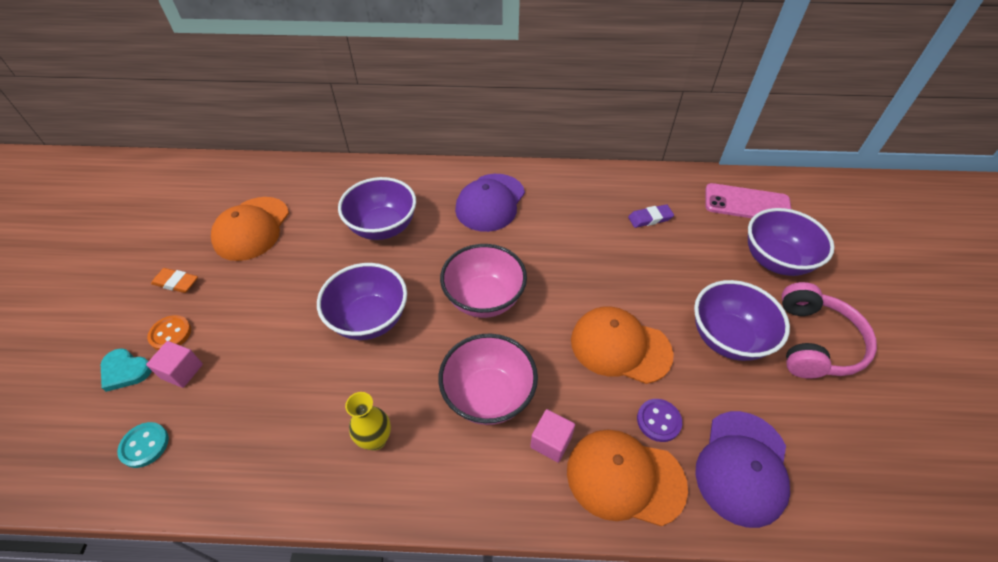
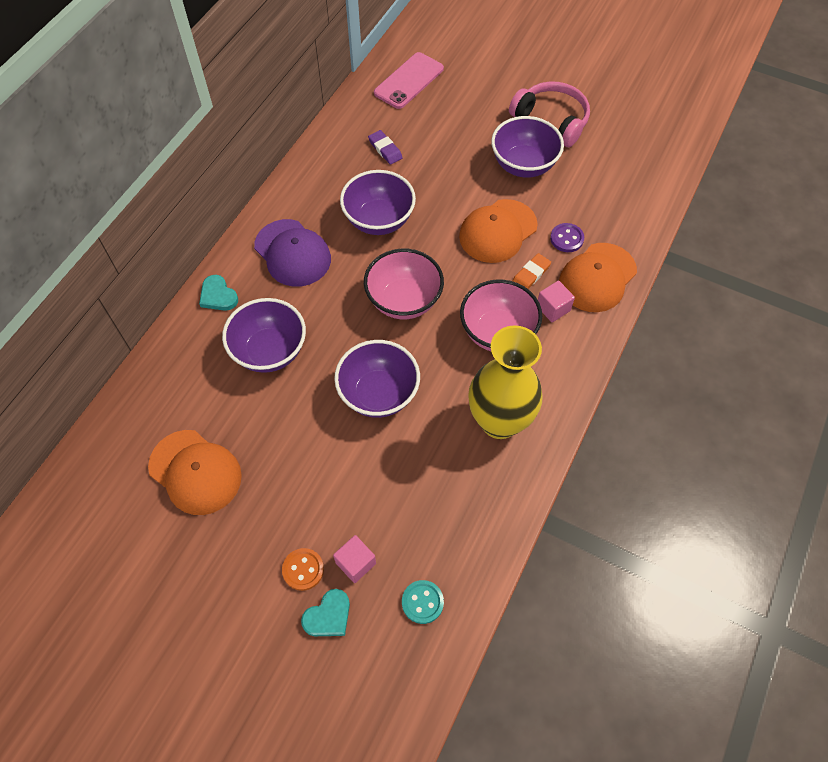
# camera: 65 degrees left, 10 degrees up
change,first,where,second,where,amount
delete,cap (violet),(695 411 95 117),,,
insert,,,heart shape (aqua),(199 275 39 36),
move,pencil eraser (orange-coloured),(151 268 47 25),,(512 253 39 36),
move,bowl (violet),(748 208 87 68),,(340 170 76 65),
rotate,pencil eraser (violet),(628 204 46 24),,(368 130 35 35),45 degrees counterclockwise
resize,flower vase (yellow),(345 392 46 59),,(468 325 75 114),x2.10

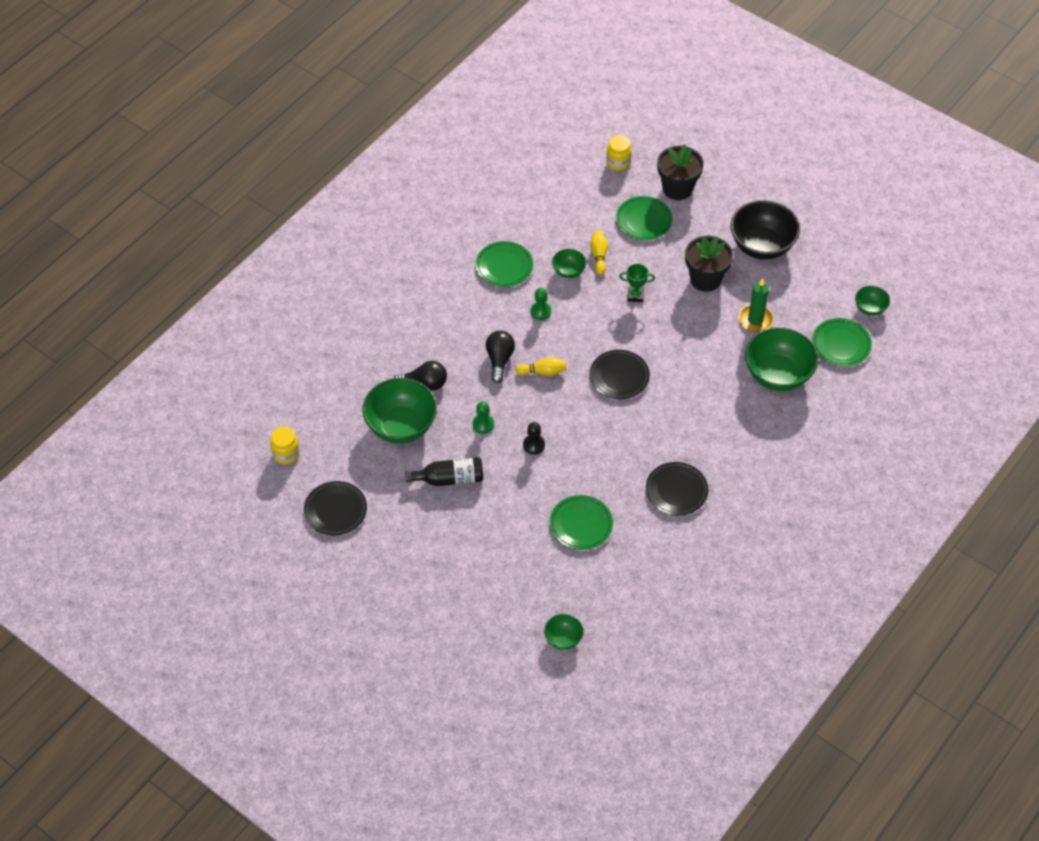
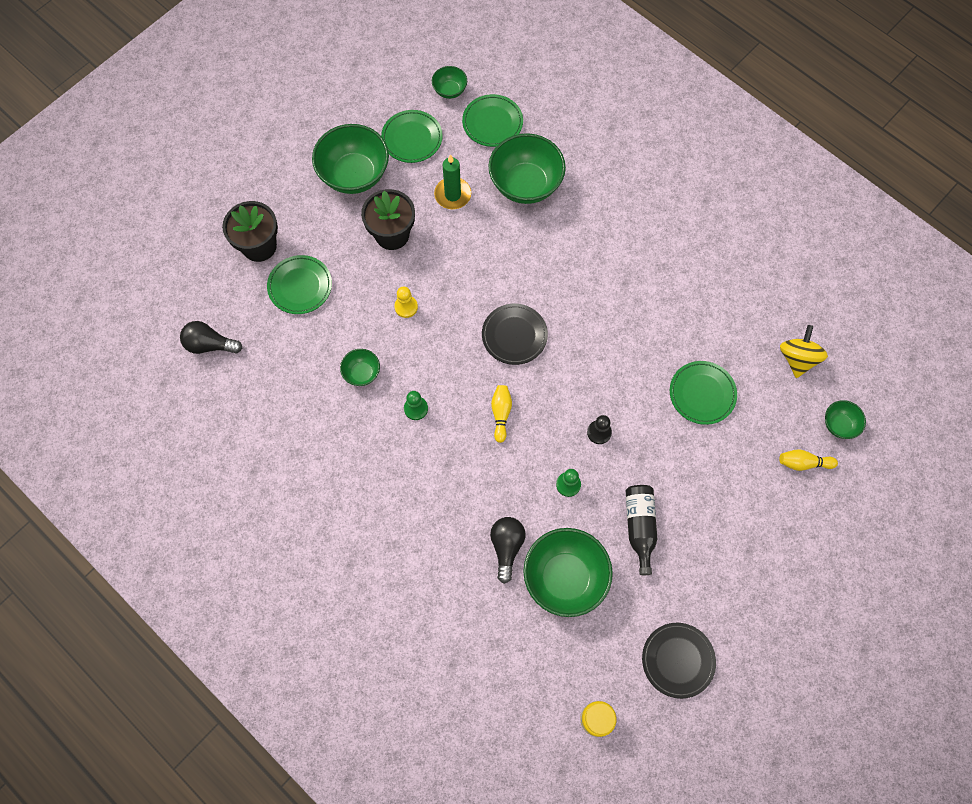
# camera: 85 degrees left, 15 degrees up
change,first,where,second,where,amount
delete,preserve jar (yellow),(606 135 26 36),,,
delete,plate (jet-black),(646 462 62 54),,,
insert,,,whirligig (yellow),(780 325 48 53),
move,plate (green),(475 241 58 46),,(381 110 62 53),
move,bulb (jet-black),(485 331 30 52),,(180 321 62 33),
move,skittle (yellow),(590 230 18 45),,(779 449 59 22),
replace,prize cup (green),(619 263 36 39),pawn (yellow),(394 286 24 32),
recolor,bowl (jet-black),(730 200 70 60),bowl (green),(312 124 77 70),

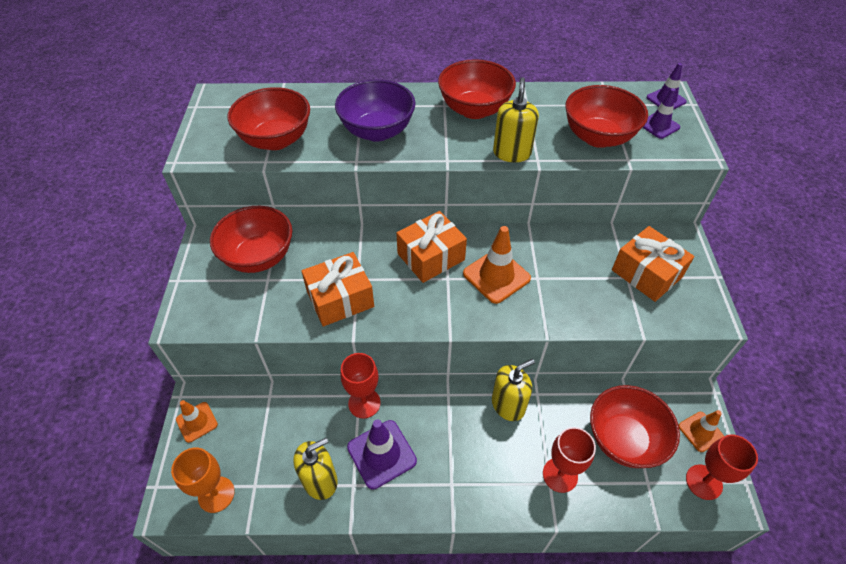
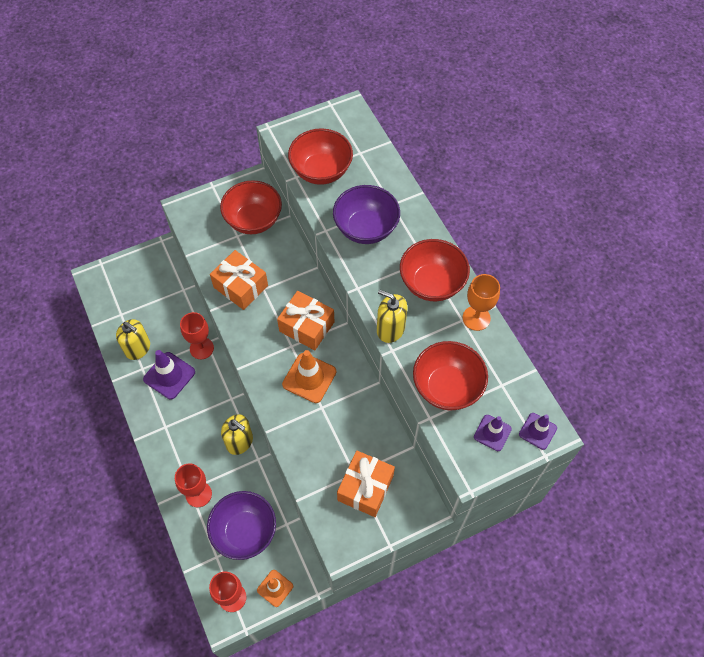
# camera: 65 degrees right, 10 degrees up
change,first,where,second,where,amount
delete,traffic cone (orange-coloured),(176 400 42 43),,,
move,wine glass (orange-coloured),(171 447 64 66),,(463 274 37 57),
recolor,bowl (crimson),(590 385 90 83),bowl (violet),(207 491 69 69),
rotate,pump bottle (yellow),(493 77 46 85),,(377 290 30 53),135 degrees counterclockwise

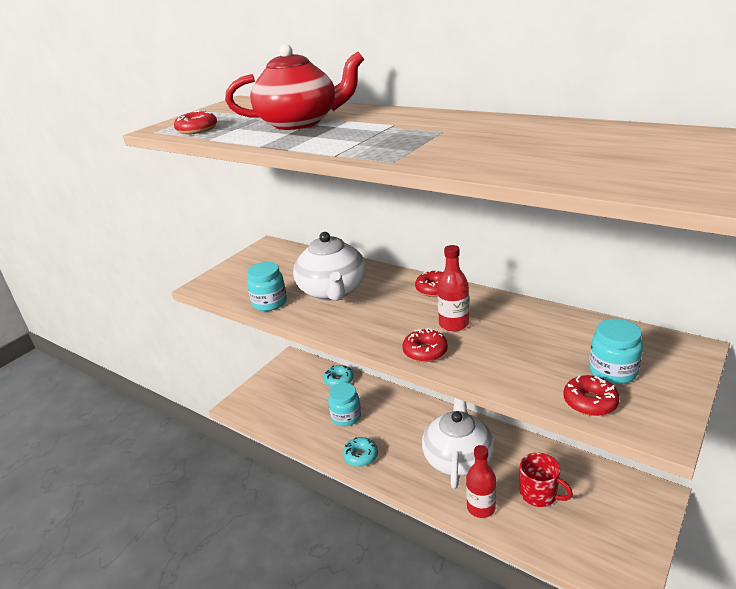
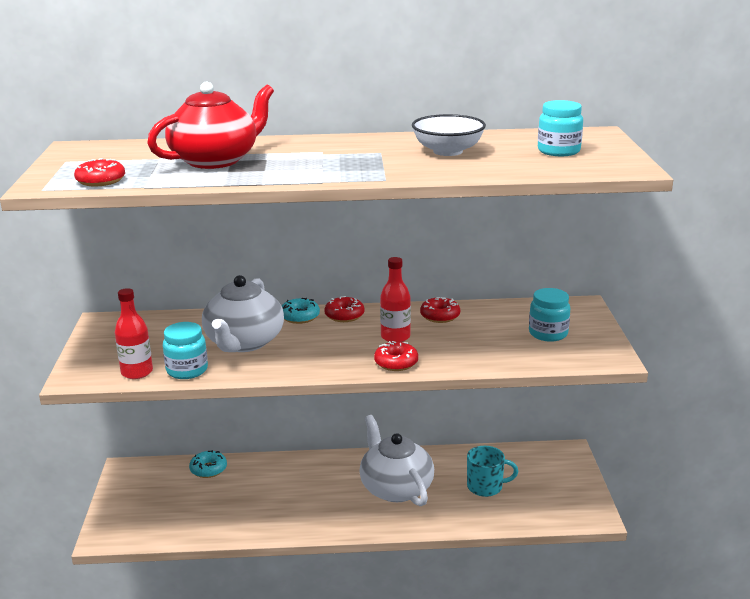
# camera: 40 degrees left, 5 degrees down
change,first,where,second,where,amount
insert,,,bowl (pure white),(412 114 74 42),
move,preserve jar (aqua),(328 383 33 43),,(538 100 45 56),
move,glazed donut (aqua),(342 437 36 30),,(282 298 38 26),
move,bottle (crimson),(466 445 30 73),,(115 288 38 91),
move,glazed donut (crimson),(563 375 57 41),,(420 297 40 26),
recolor,mug (crimson),(520 453 53 54),mug (aqua),(467 446 52 51),
rotate,china teapot (pure white),(293 232 73 69),,(202 275 82 77),60 degrees clockwise

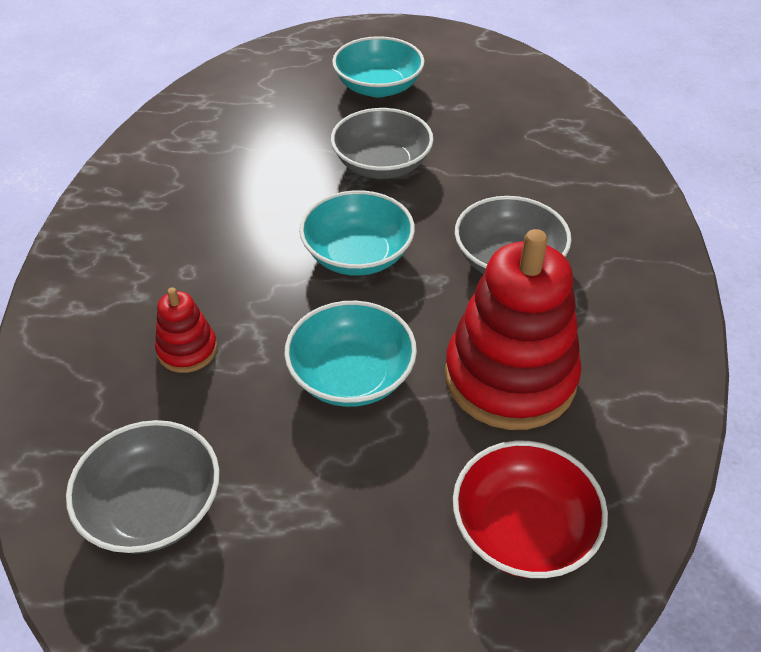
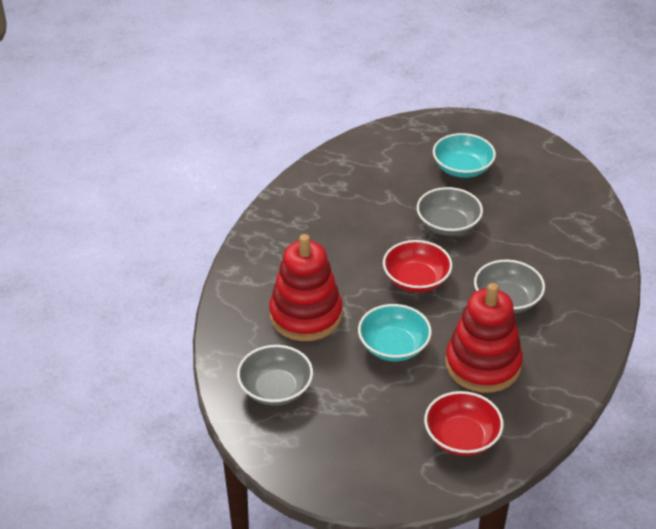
# camera: 15 degrees right, 5 degrees down
change,first,where,second,where,amount
recolor,bowl (aqua),(299 190 116 86),bowl (crimson),(383 240 69 52),
resize,stacking toy (crimson),(155 287 62 86),,(269 234 74 107),x2.15

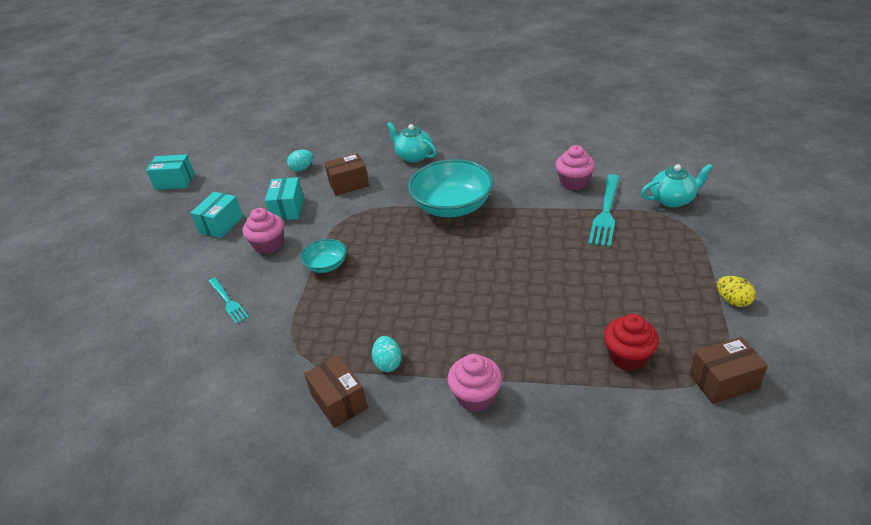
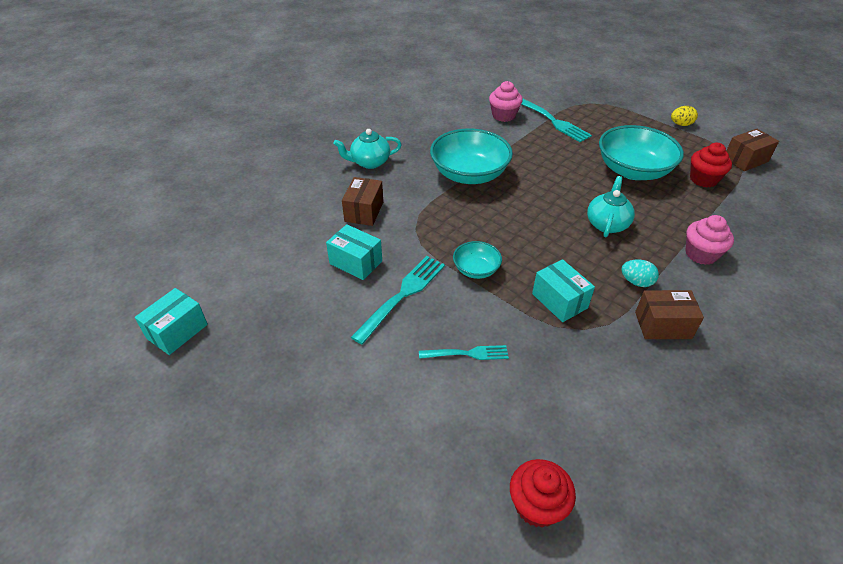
# camera: 60 degrees left, 5 degrees up
change,first,where,second,where,amount
delete,egg shape (aqua),(287 150 26 22),,,
insert,,,fairy cake (crimson),(510 459 66 69),
insert,,,bowl (aqua),(599 125 85 55),
move,package (aqua),(191 192 52 46),,(532 259 63 63),
move,china teapot (aqua),(641 164 72 43),,(587 176 48 61),
replace,fairy cake (rose-pink),(243 208 41 46),table fork (aqua),(351 256 94 89),
rotate,package (dark brown),(689 337 79 67),,(726 129 53 42),45 degrees clockwise

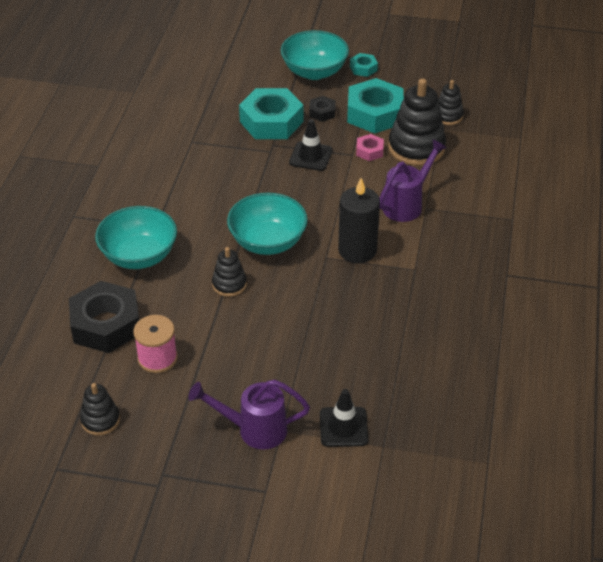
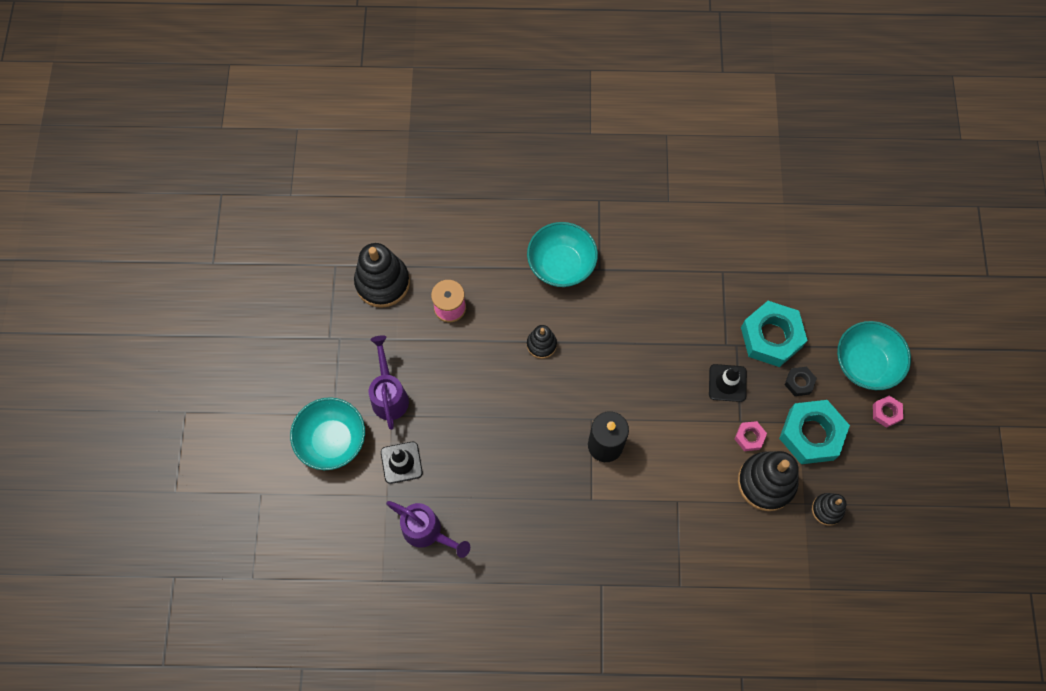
# camera: 80 degrees right, 25 degrees up
change,first,where,second,where,amount
delete,hexagon nut (jet-black),(69 281 70 72),,,
move,bowl (aqua),(227 193 81 62),,(290 397 75 73),
move,watering can (violet),(380 139 67 83),,(386 501 84 57),
recolor,hexagon nut (aqua),(350 53 28 24),hexagon nut (rose-pink),(873 396 30 32),
resize,stacking toy (jet-black),(80 383 40 52),,(354 243 56 65),x1.85

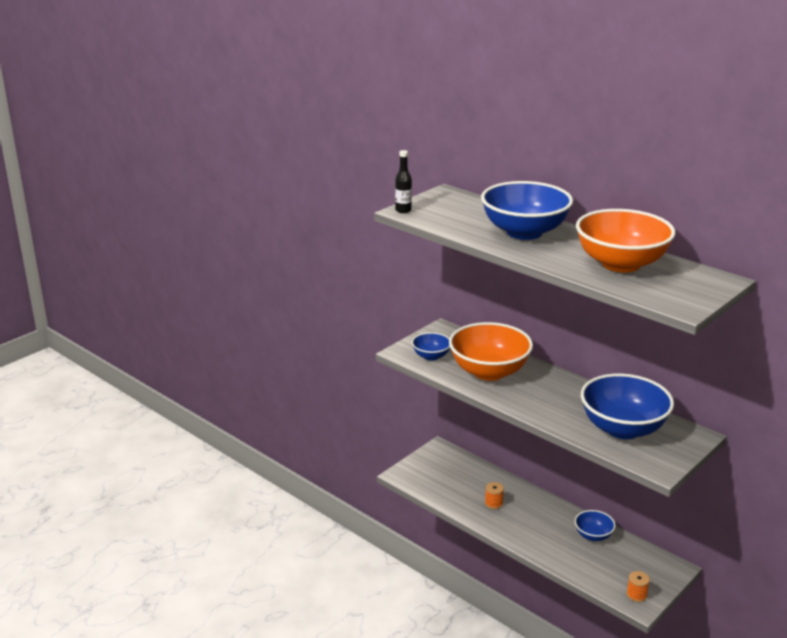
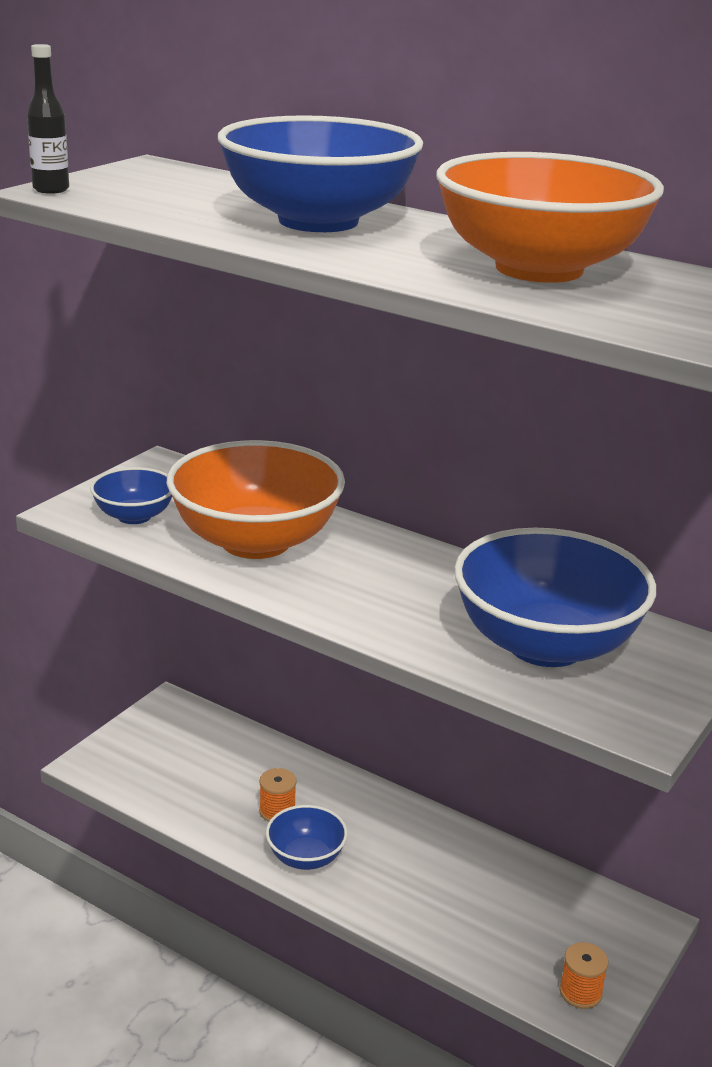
# camera: 10 degrees left, 0 degrees up
change,first,where,second,where,amount
move,bowl (cobalt),(575 510 41 31),,(266 805 82 65),

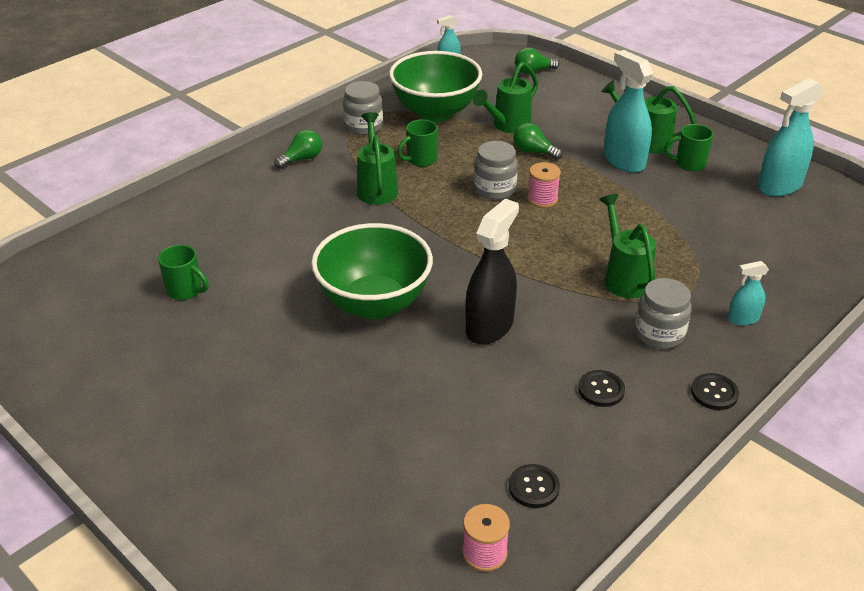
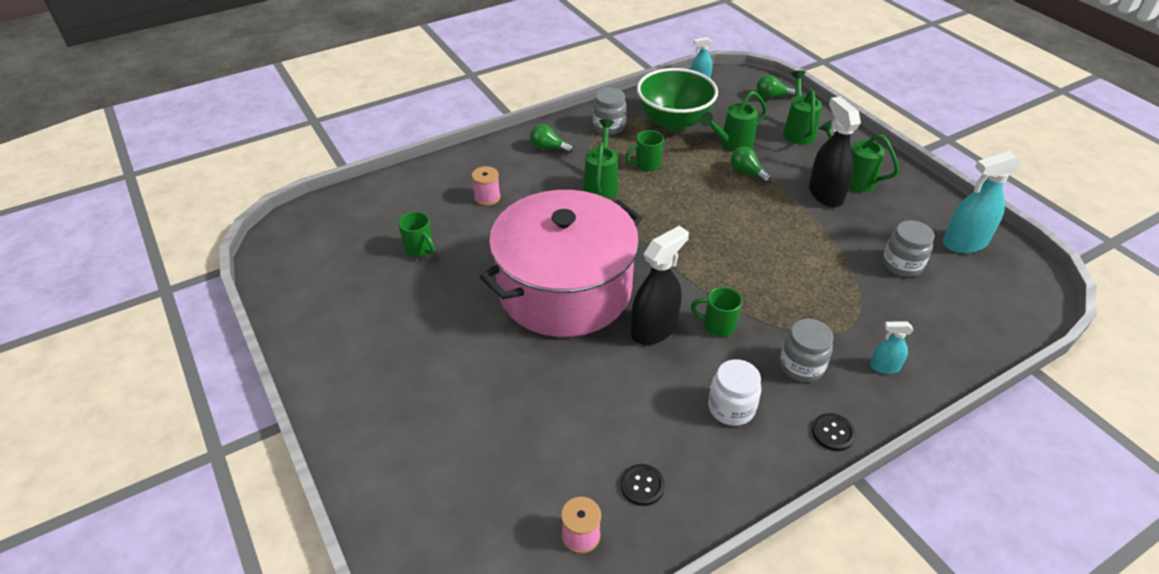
# camera: 15 degrees right, 5 degrees up
change,first,where,second,where,amount
move,preserve jar (grey),(474 141 44 59),,(883 220 52 57),
move,spool (rose-pink),(527 162 34 46),,(472 166 29 40),
move,watering can (green),(599 194 57 104),,(783 70 39 75),
move,mug (green),(664 124 50 48),,(691 287 51 50),
replace,bowl (green),(311 223 122 96),stockpot (rose-pink),(480 190 162 147),
replace,button (jet-black),(578 370 47 37),preserve jar (pure white),(708 359 53 67),
recolor,sprayer (aqua),(604 50 49 123),sprayer (jet-black),(809 96 52 111),
rotate,bulb (green),(274 129 48 40),,(530 124 43 30),135 degrees counterclockwise

